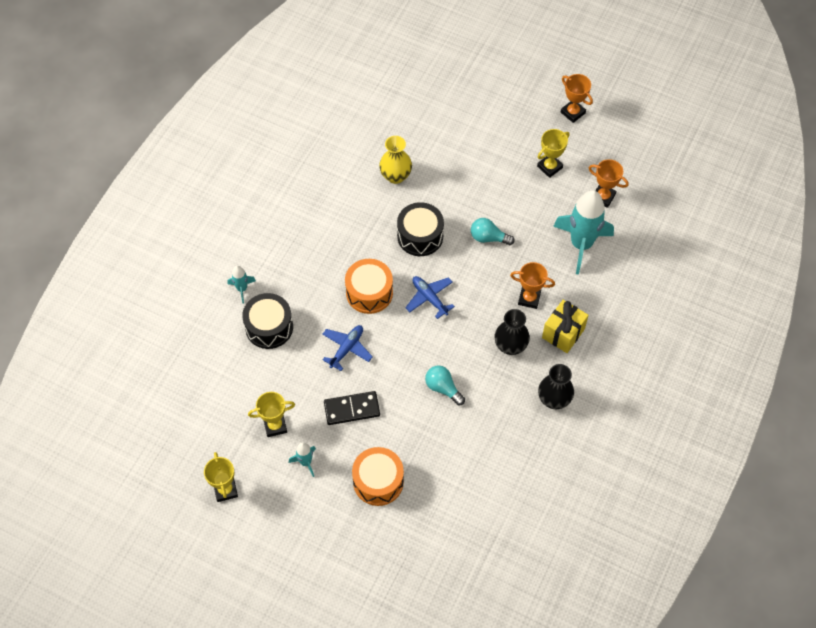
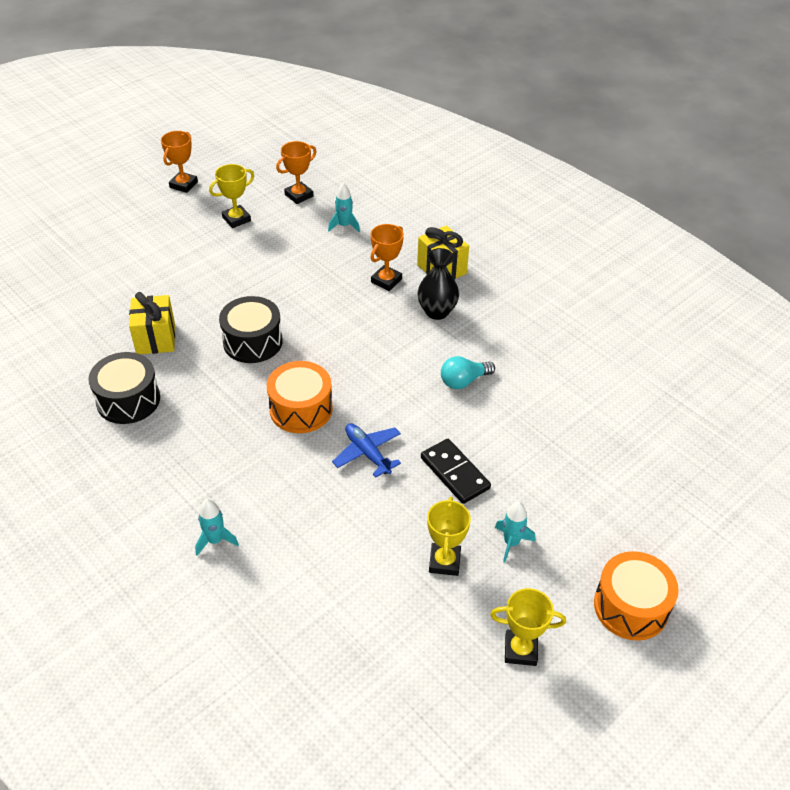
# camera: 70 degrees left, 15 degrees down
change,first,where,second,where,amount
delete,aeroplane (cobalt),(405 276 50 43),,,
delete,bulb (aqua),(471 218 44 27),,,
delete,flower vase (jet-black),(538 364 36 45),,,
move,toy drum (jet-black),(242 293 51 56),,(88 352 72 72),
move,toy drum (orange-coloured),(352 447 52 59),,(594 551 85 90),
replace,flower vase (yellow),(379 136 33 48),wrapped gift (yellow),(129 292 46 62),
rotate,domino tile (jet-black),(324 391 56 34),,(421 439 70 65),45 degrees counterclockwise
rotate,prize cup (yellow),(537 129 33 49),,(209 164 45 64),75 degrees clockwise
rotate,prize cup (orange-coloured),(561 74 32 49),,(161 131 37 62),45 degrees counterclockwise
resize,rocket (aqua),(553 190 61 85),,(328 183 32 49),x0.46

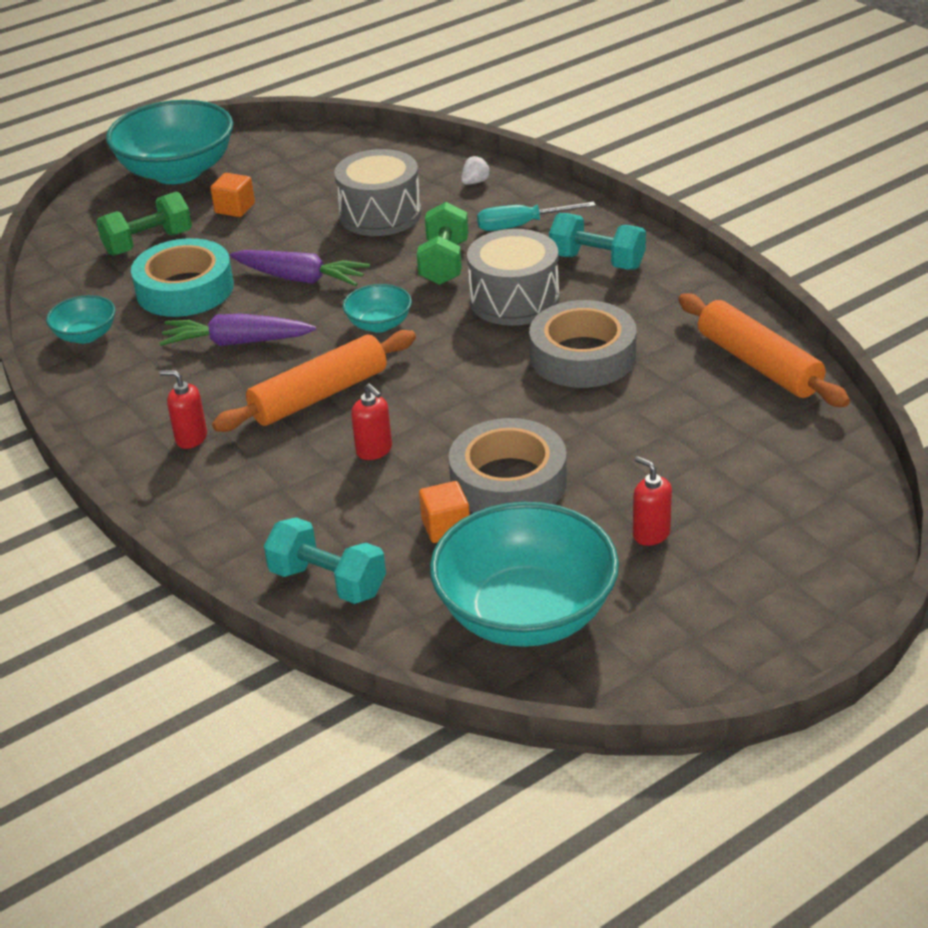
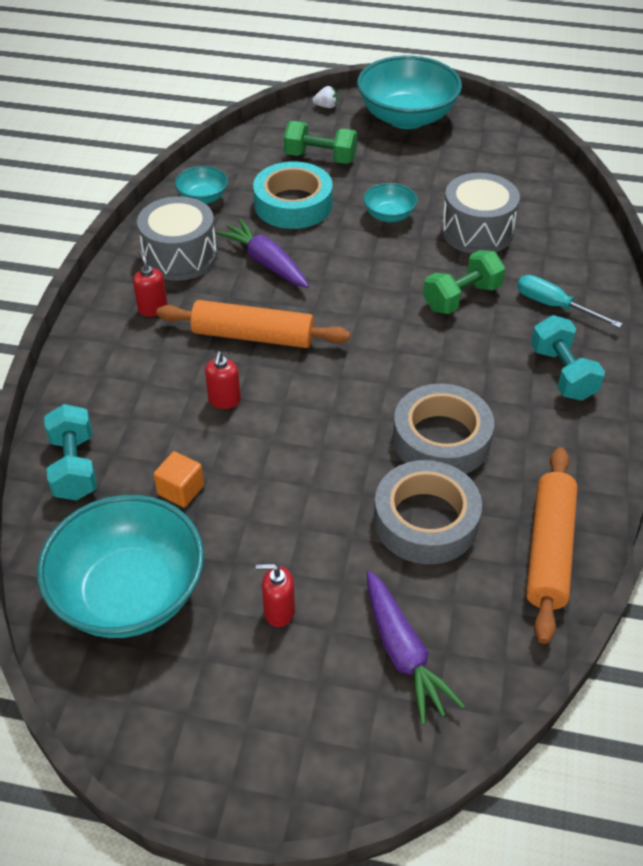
# camera: 45 degrees right, 10 degrees up
change,first,where,second,where,amount
delete,block (orange-coloured),(210 173 45 44),,,
move,carrot (violet),(230 250 140 36),,(367 571 98 154),
move,bowl (aqua),(343 284 69 49),,(363 183 54 39),
move,roll of tape (grey),(449 418 118 95),,(374 460 108 104),
move,toy strawberry (pure white),(461 156 29 29),,(312 86 25 22),
move,toy drum (grey),(467 229 92 97),,(137 196 80 85),
rotate,pump bottle (crimson),(633 456 39 90),,(256 564 39 63),90 degrees counterclockwise

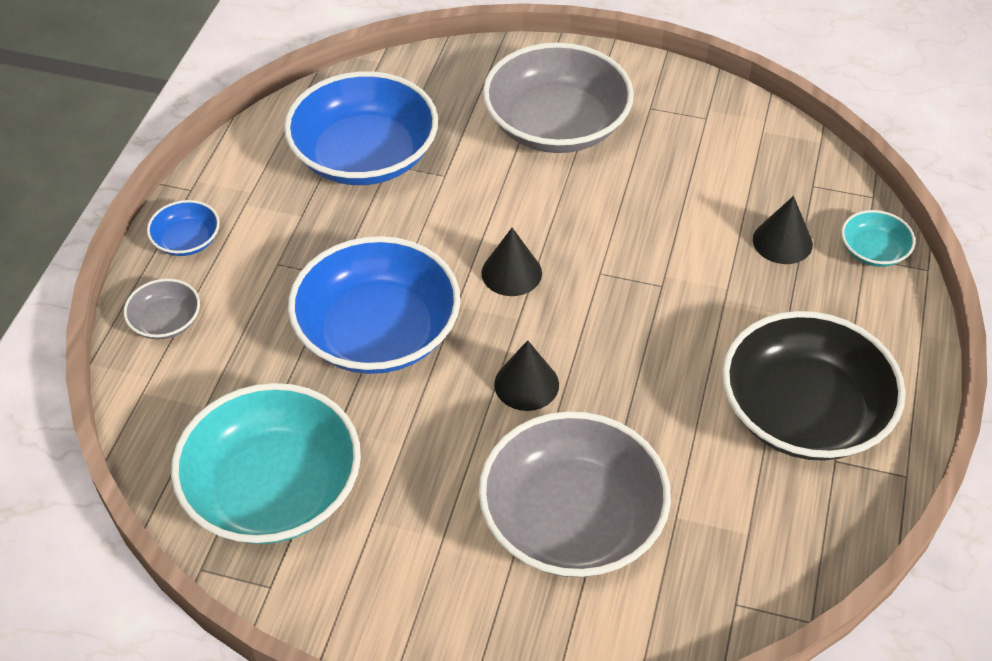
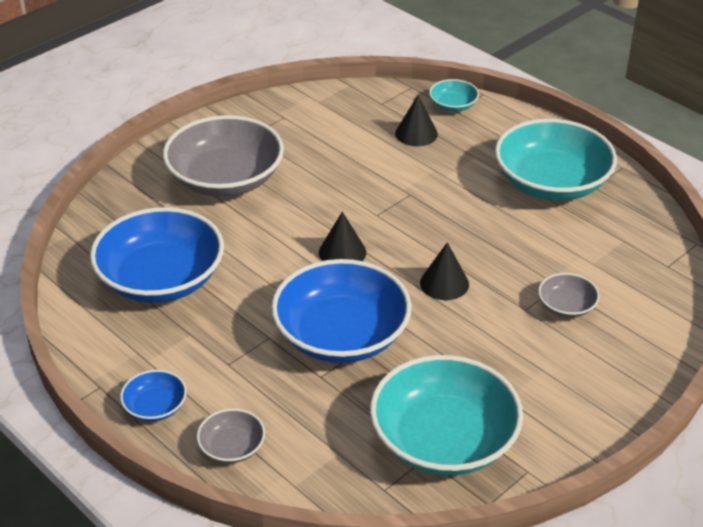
# camera: 60 degrees left, 10 degrees down
change,first,where,second,where,amount
recolor,bowl (jet-black),(722 311 184 150),bowl (aqua),(495 119 122 81),
resize,bowl (grey),(479 411 192 166),,(538 273 62 45),x0.45

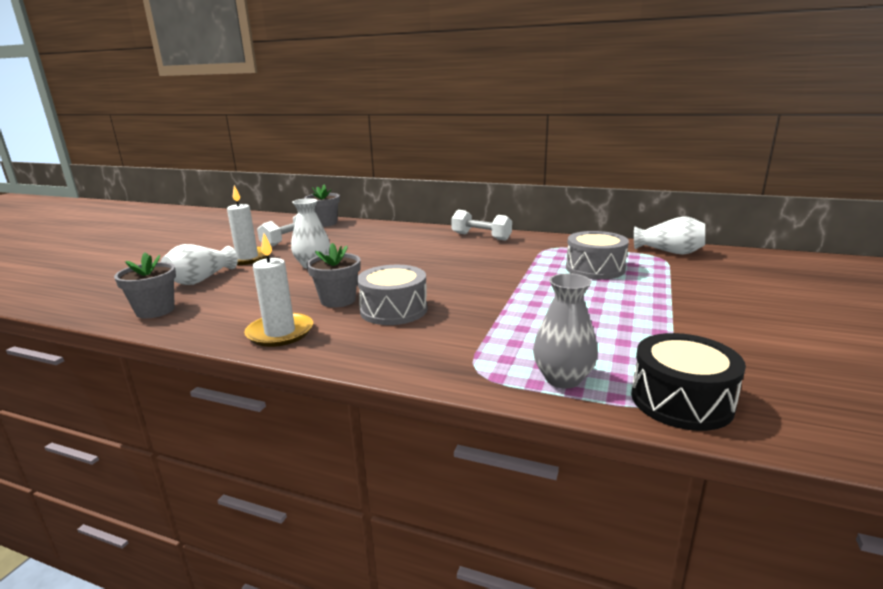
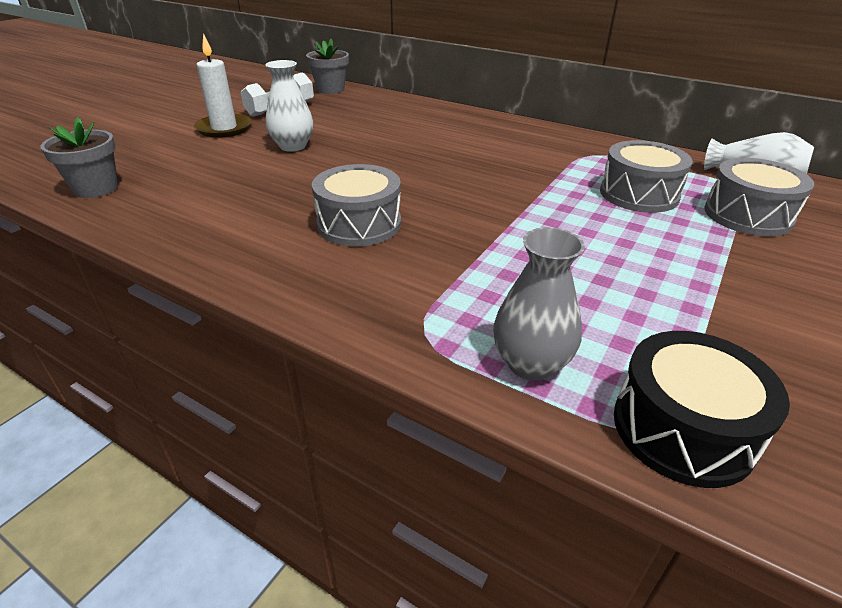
# camera: 10 degrees right, 15 degrees up
change,first,where,second,where,amount
delete,flower vase (pure white),(161 244 77 41),,,
delete,candle (pure white),(244 233 69 114),,,
delete,plant pot (grey),(307 243 54 65),,,
delete,dumbbell (pure white),(451 210 61 31),,,
insert,,,toy drum (grey),(704 158 110 78),

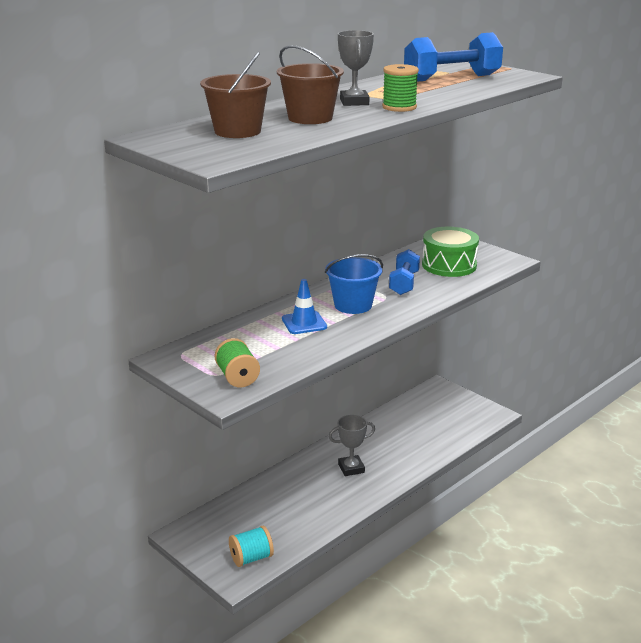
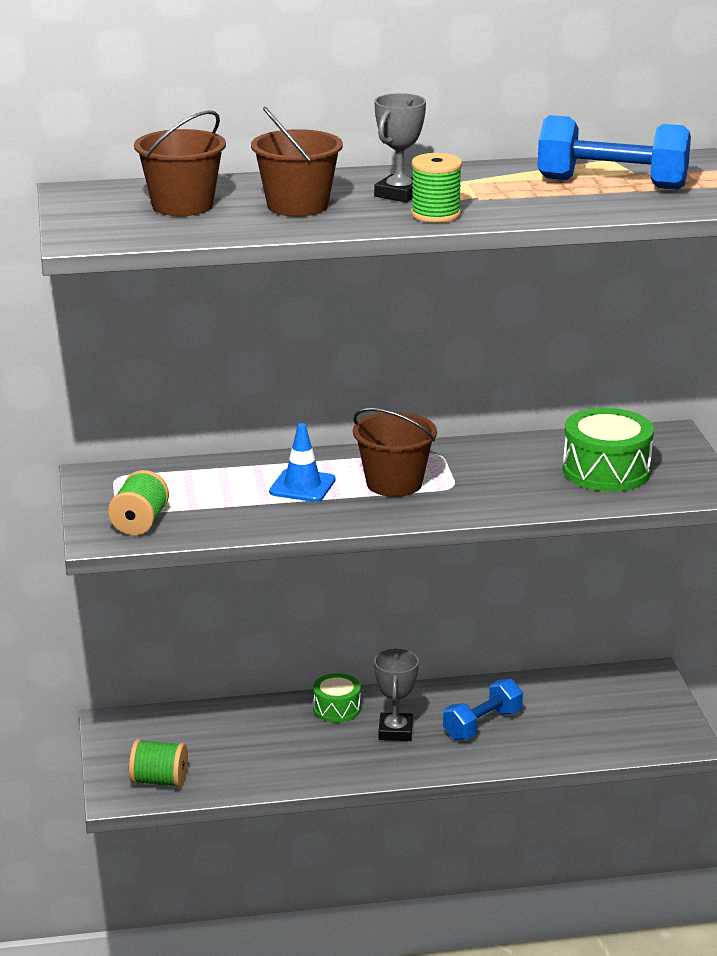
# camera: 35 degrees right, 0 degrees up
change,first,where,second,where,amount
insert,,,toy drum (green),(313 673 48 50),
move,dumbbell (cobalt),(389 249 31 46),,(443 679 80 61),
recolor,spool (aqua),(229 526 45 41),spool (green),(129 739 59 49),
recolor,pail (cobalt),(325 254 58 60),pail (dark brown),(353 408 84 89),
rotate,prize cup (grey),(329 415 46 61),,(374 649 45 92),75 degrees clockwise

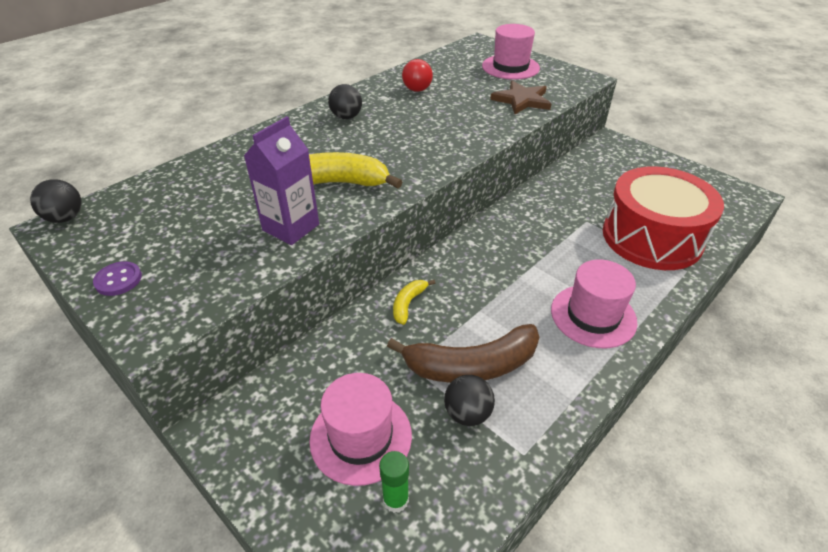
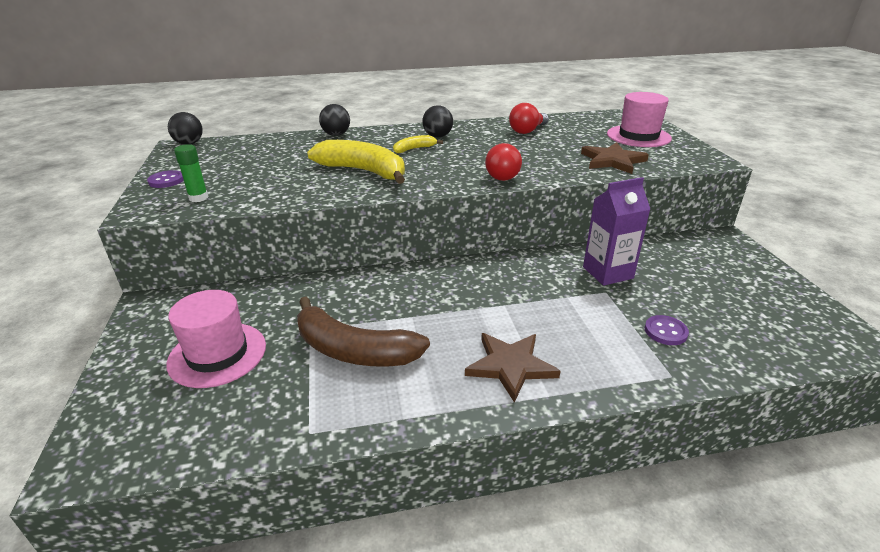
# camera: 35 degrees right, 10 degrees down
change,first,where,second,where,amount
insert,,,bulb (crimson),(485 143 37 38),
move,juice carton (violet),(244 116 75 129),,(583 177 67 109),
move,stick of glue (green),(379 451 30 62),,(174 144 35 58),
move,toy banana (yellow),(393 280 42 45),,(393 135 50 18),
move,sphere (jet-black),(444 375 51 51),,(319 104 31 32),
replace,tall hat (rose-pink),(551 260 87 88),five-pointed star (dark brown),(465 333 95 70),
replace,toy drum (crimson),(603 166 121 104),button (violet),(645 315 44 30),

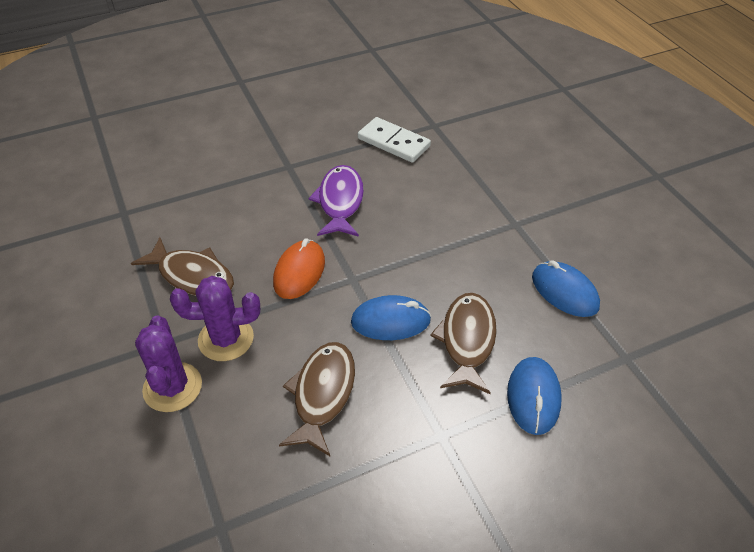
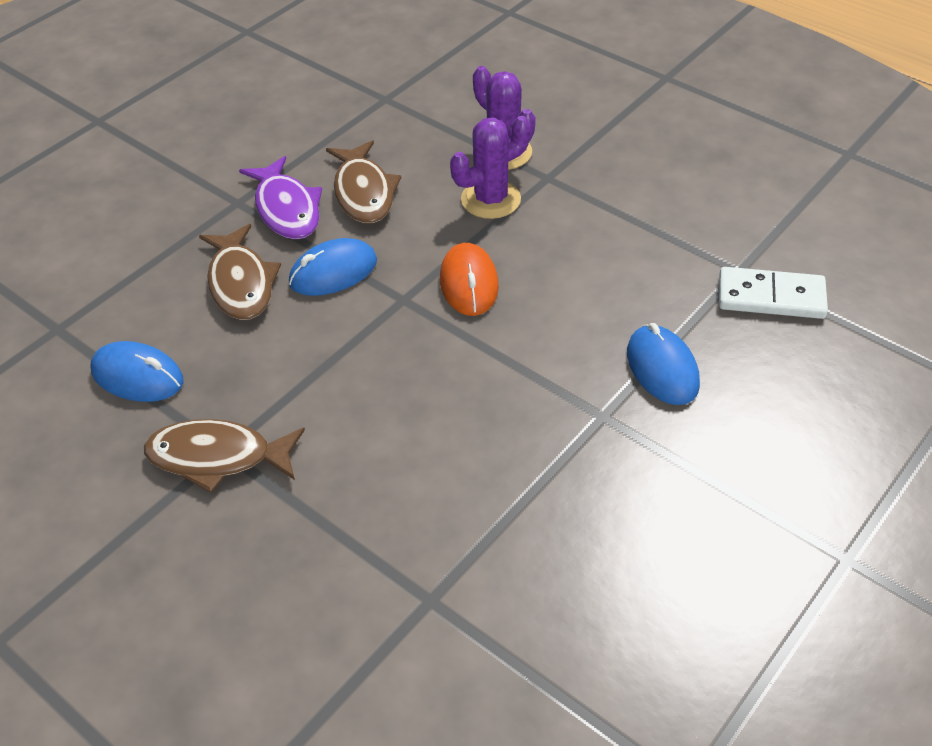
# camera: 155 degrees right, 0 degrees up
change,first,where,second,where,amount
move,toy fish (dark brown),(131 237 103 59),,(144 419 161 74),
move,toy fish (violet),(309 165 55 72),,(239 156 83 84),
move,domino tile (pure white),(358 117 73 46),,(719 267 109 52),
move,PC mouse (cobalt),(507 357 55 78),,(627 323 73 82),

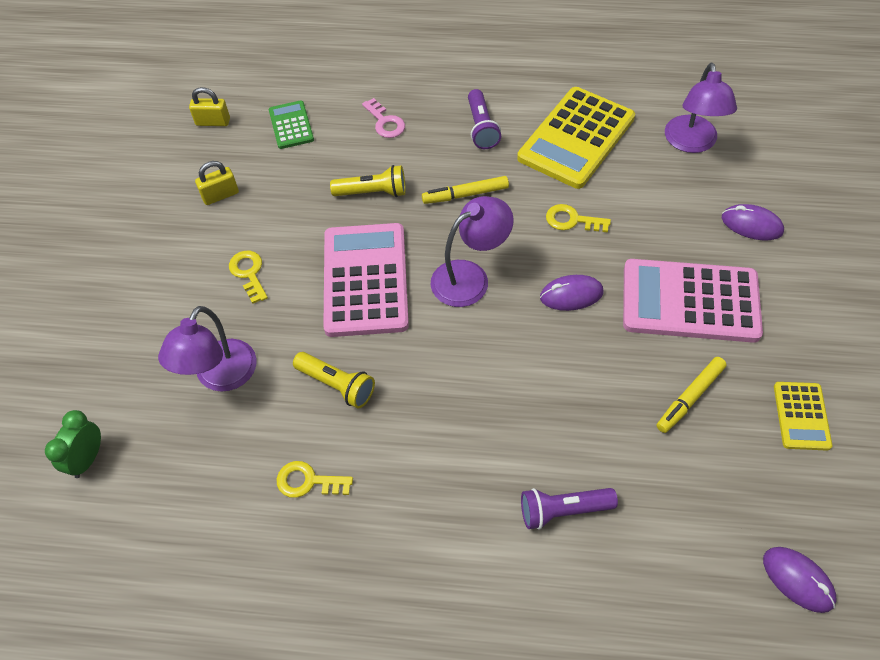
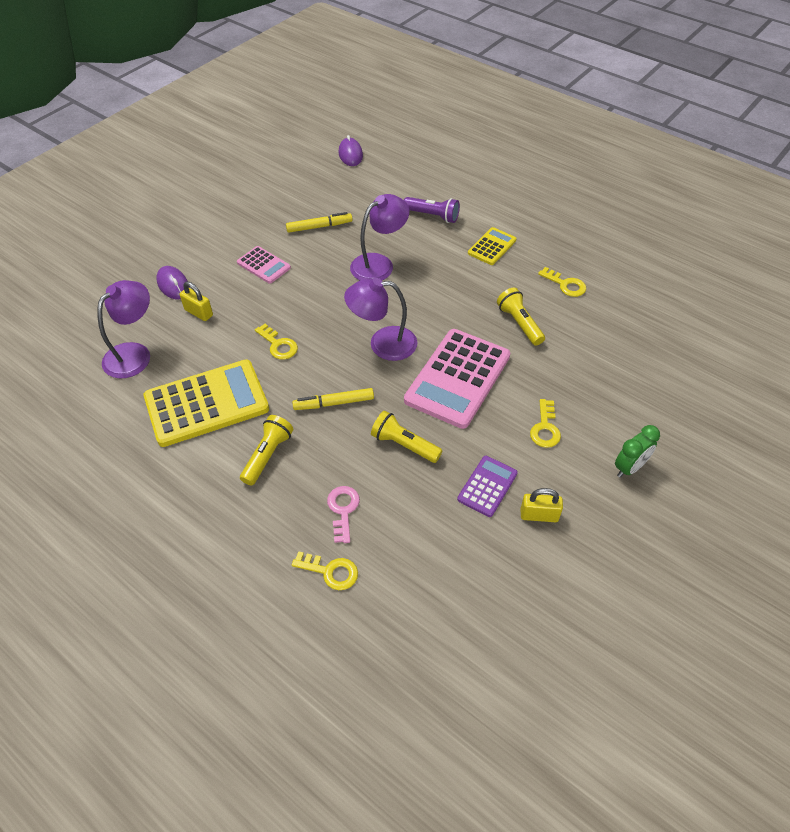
# camera: 150 degrees left, 5 degrees down
change,first,where,second,where,amount
delete,adding machine (green),(269 100 45 49),,,
delete,PC mouse (violet),(540 275 64 36),,,
insert,,,key (yellow),(292 551 66 39),
insert,,,adding machine (violet),(457 456 61 61),
move,alarm clock (green),(45 410 56 68),,(615 425 45 52),
move,lamp (violet),(158 306 99 86),,(350 194 59 86),
move,padlock (yellow),(189 87 41 39),,(180 282 33 39),
move,adding machine (yellow),(774 382 58 69),,(468 227 48 38),
recolor,torch (violet),(468 89 33 60),torch (yellow),(240 415 54 71),
rotate,felt pen (yellow),(422 176 87 28),,(292 388 82 22),150 degrees clockwise
resize,adding machine (rose-pink),(623 259 140 84),,(237 246 54 38),x0.50

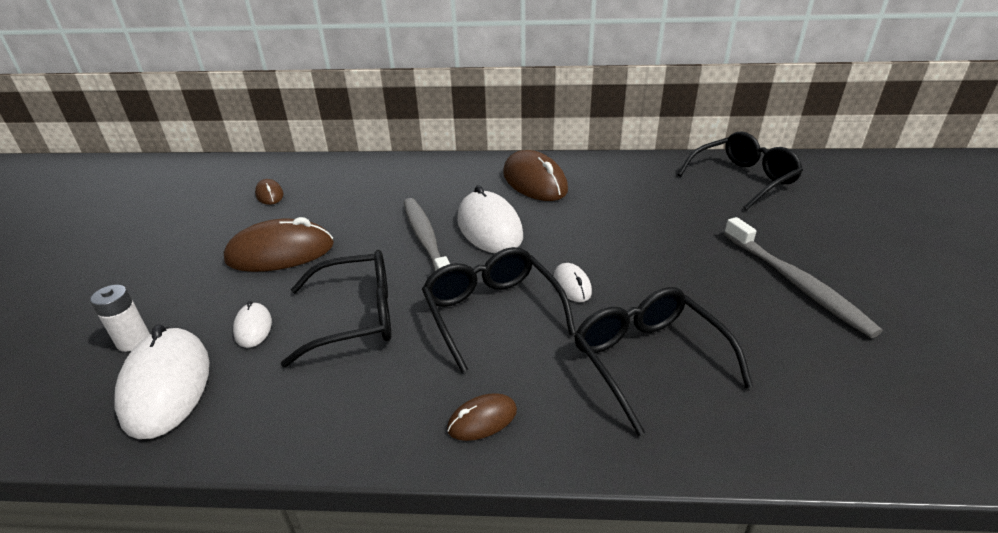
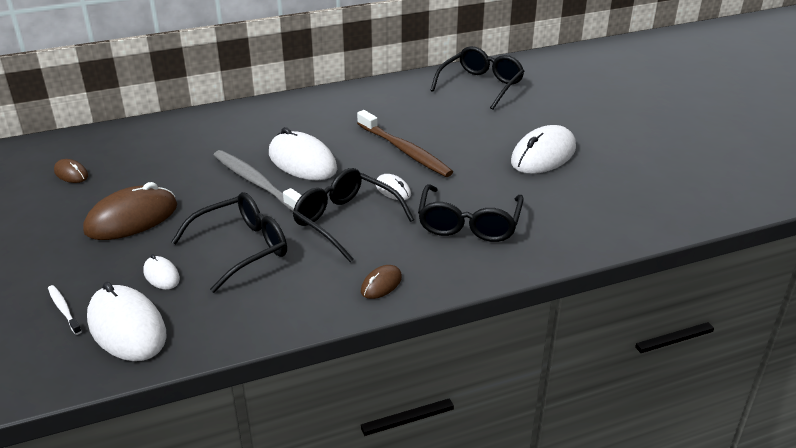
# camera: 25 degrees left, 0 degrees up
change,first,where,second,where,amount
delete,PC mouse (dark brown),(503 150 65 51),,,
insert,,,tooth brush (dark brown),(357 110 96 67),
replace,power cell (pure white),(90 285 60 67),tooth brush (pure white),(48 285 34 50),
replace,tooth brush (grey),(724 217 159 121),PC mouse (pure white),(511 125 65 49),
rotate,spectacles (jet-black),(574 287 179 149),,(418 184 106 58),120 degrees counterclockwise

